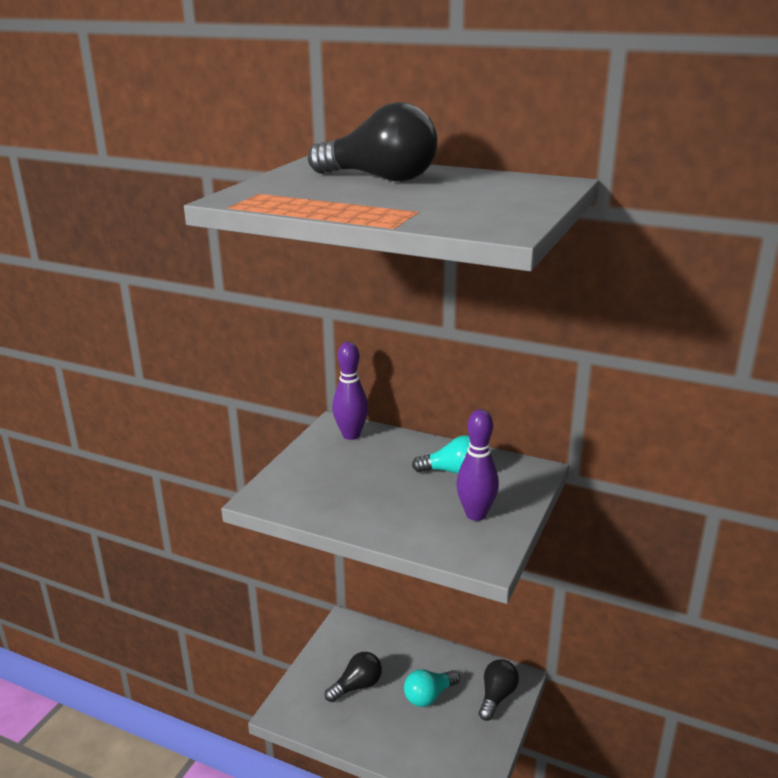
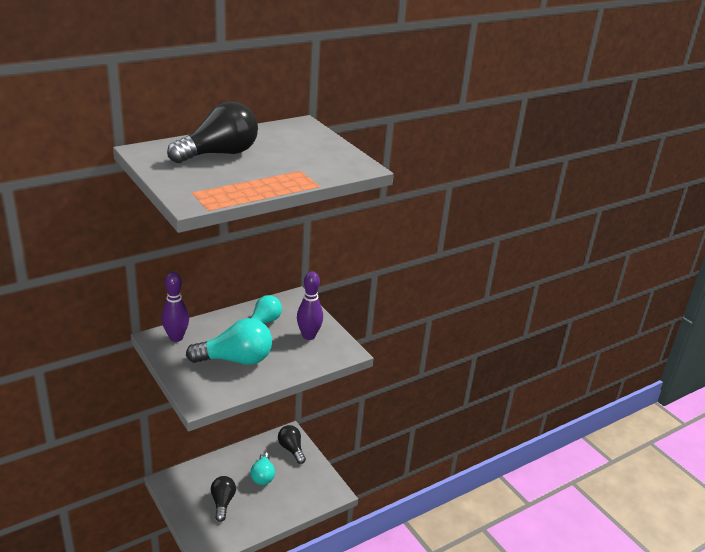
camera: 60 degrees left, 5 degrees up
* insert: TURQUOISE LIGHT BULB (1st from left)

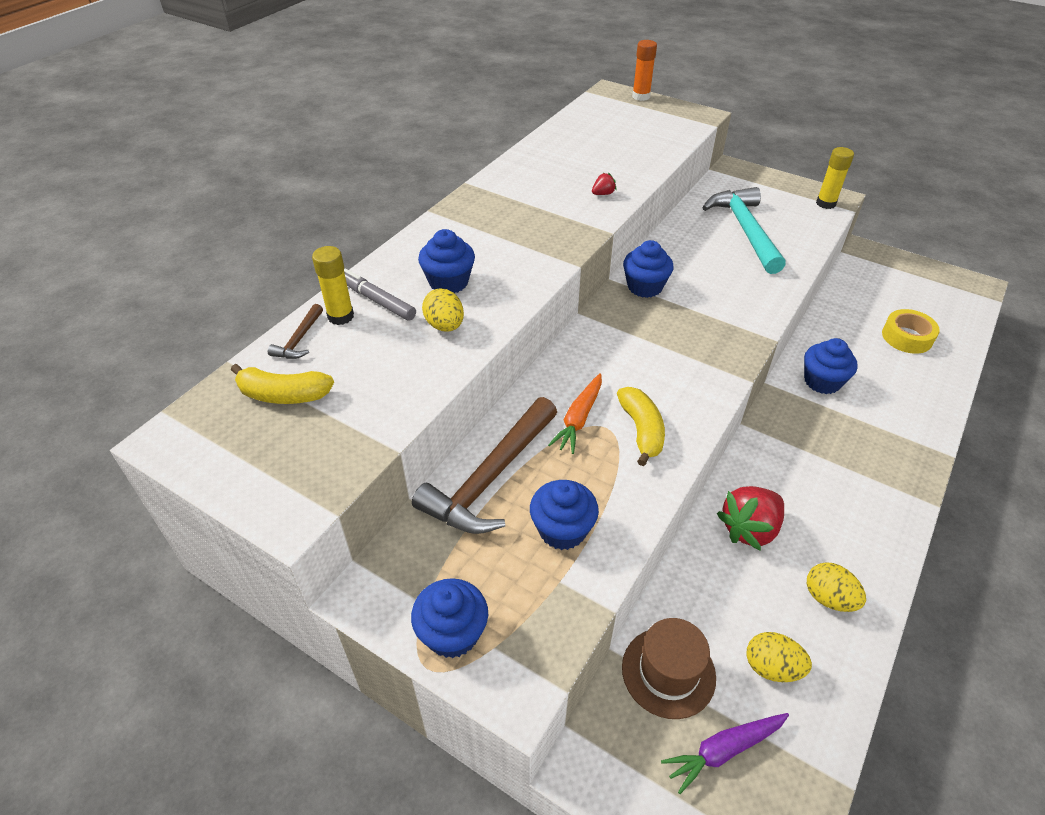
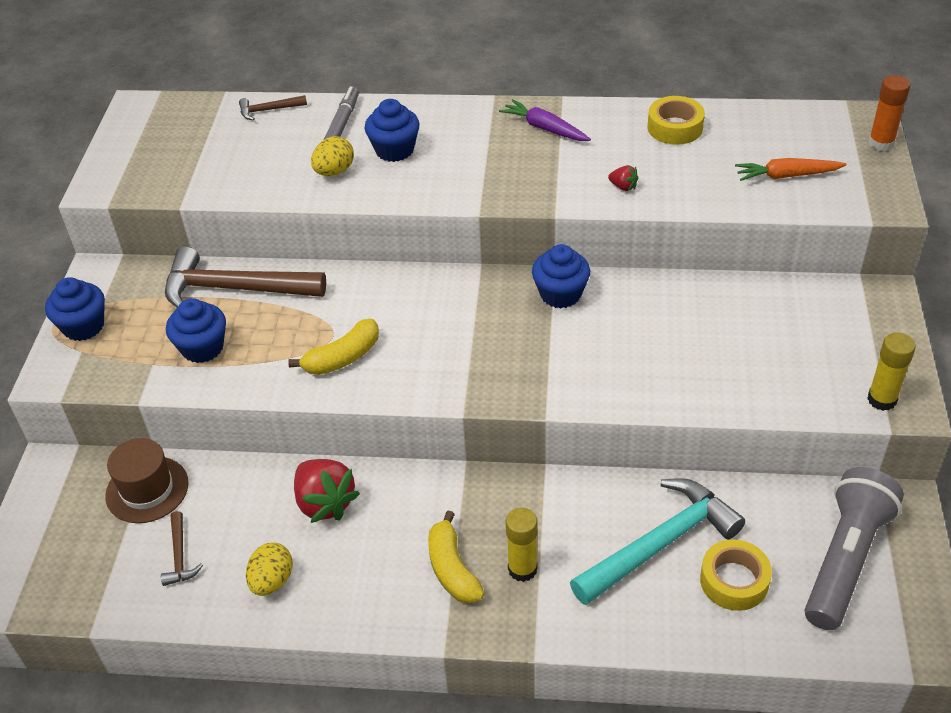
camera: 65 degrees right, 0 degrees up
* move: TURQUOISE HAMMER
* move: YELLOW GLUE STICK (1st from left)
* delete: BLUE CUPCAKE (5th from left)
* move: YELLOW BANANA (1st from left in the first image) to YELLOW BANANA (2nd from left)
* move: ORANGE CARROT
* rotate: RED STRAWBERRY (2nd from left in the first image) 150 degrees counterclockwise
* replace: YELLOW EGG (2nd from left) to BROWN HAMMER (1st from left)
* move: PURPLE CARROT
* insert: YELLOW TAPE (1st from left)
* insert: GREY FLASHLIGHT

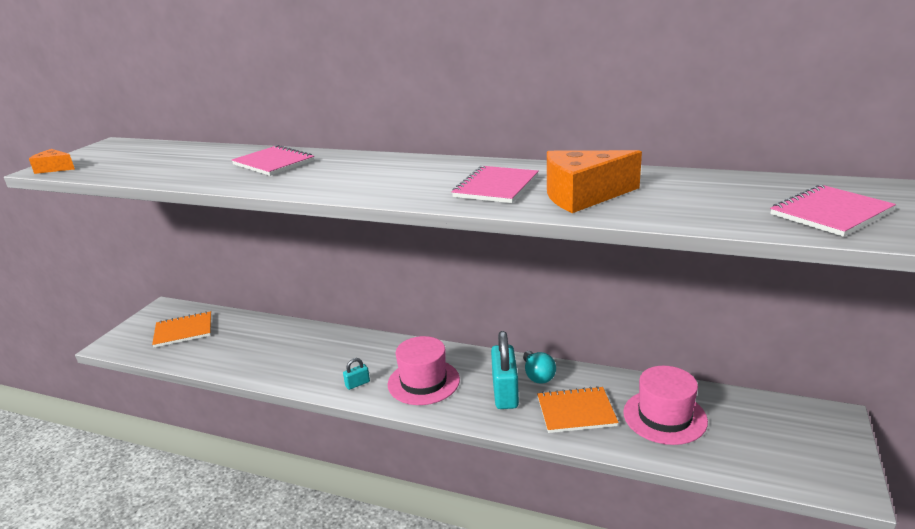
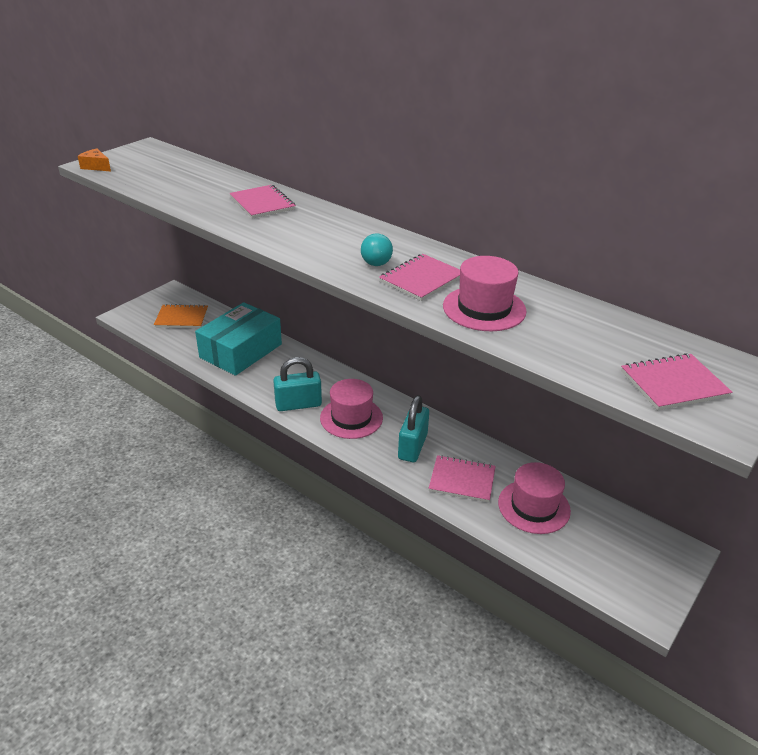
camera: 15 degrees right, 10 degrees up
* replace: ORANGE CHEESE (2nd from left) to PINK HAT (2nd from left)
* move: TURQUOISE LIGHT BULB
* resize: TURQUOISE PADLOCK (1st from left) x2.18
* recolor: ORANGE NOTEBOOK (2nd from left) to PINK NOTEBOOK (3rd from left)
* insert: TURQUOISE BOX

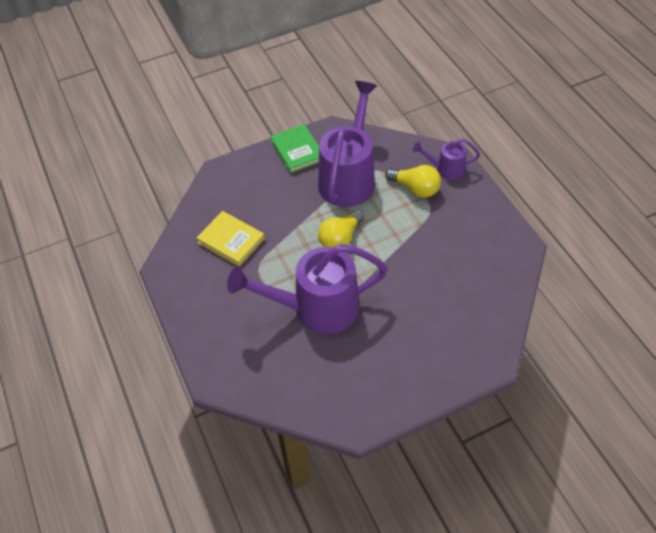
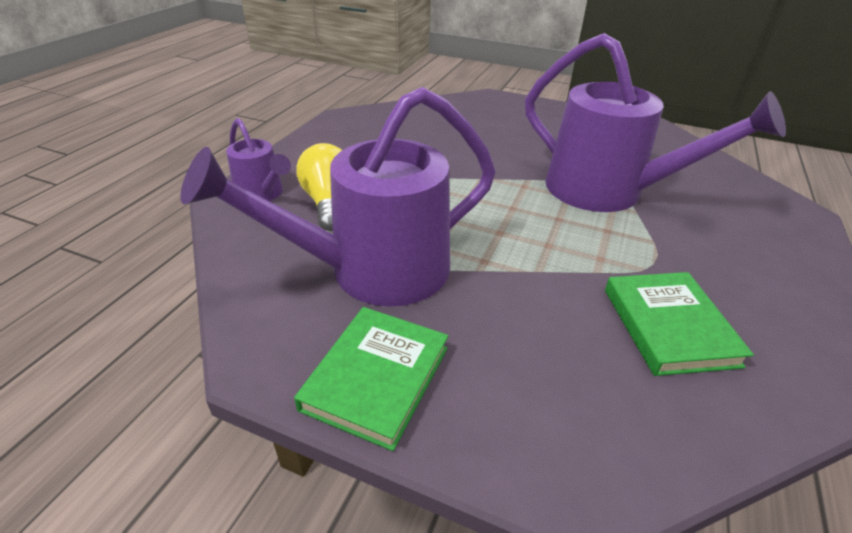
camera: 135 degrees left, 15 degrees down
* delete: YELLOW LIGHT BULB (1st from left)
* recolor: YELLOW BOOK to GREEN BOOK (2nd from left)

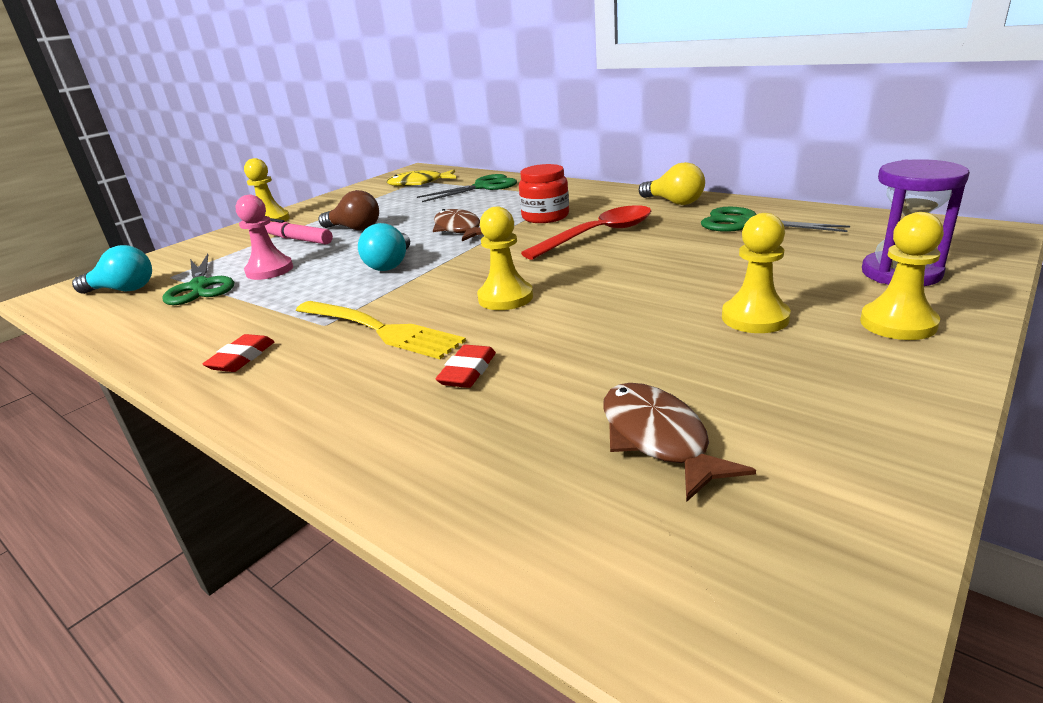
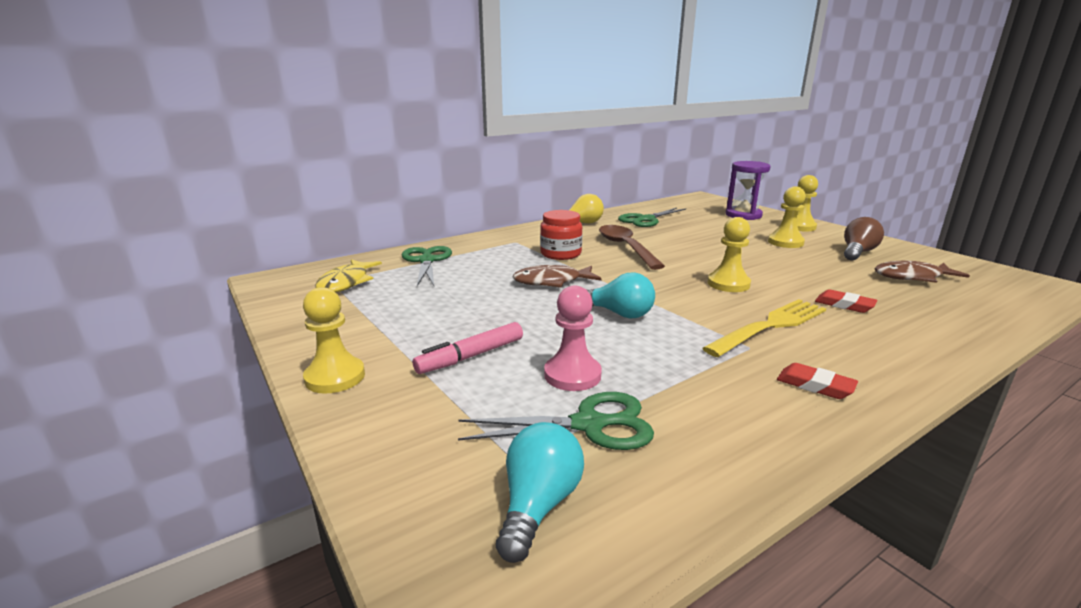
camera: 75 degrees left, 5 degrees down
* move: BROWN LIGHT BULB
* recolor: RED SPOON to BROWN SPOON

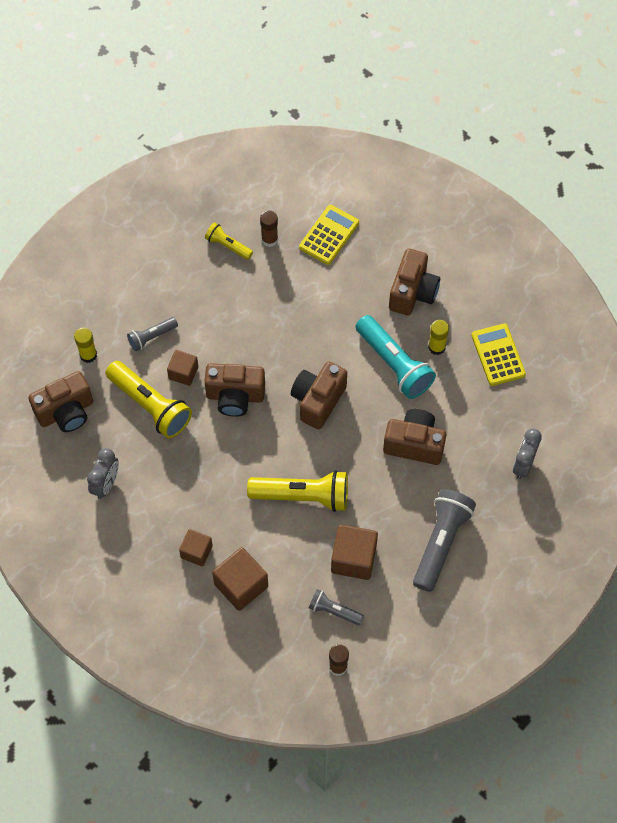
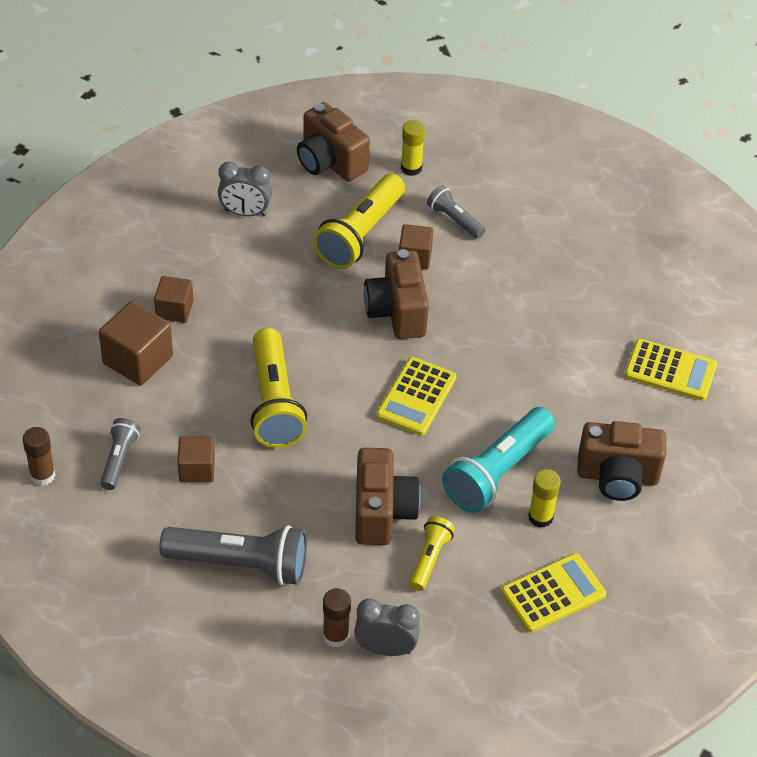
camera: 75 degrees right, 15 degrees down
* move: BROWN GLUE STICK (1st from left in the first image) to BROWN GLUE STICK (2nd from left)
* move: YELLOW FLASHLIGHT (2nd from left in the first image) to YELLOW FLASHLIGHT (3rd from left)
* replace: BROWN CAMERA (3rd from left) to YELLOW CALCULATOR (1st from left)
* resize: BROWN CUBE (4th from left in the first image) x0.63

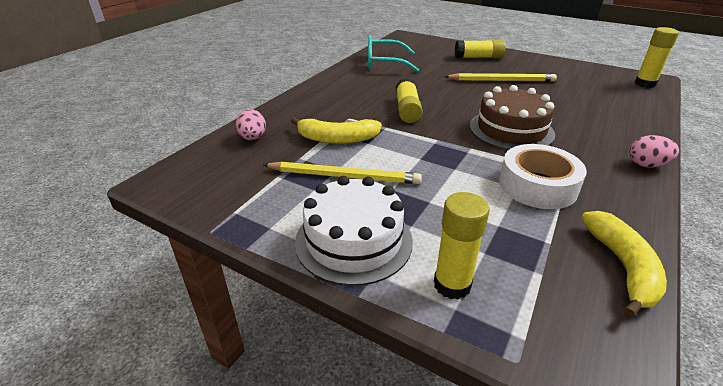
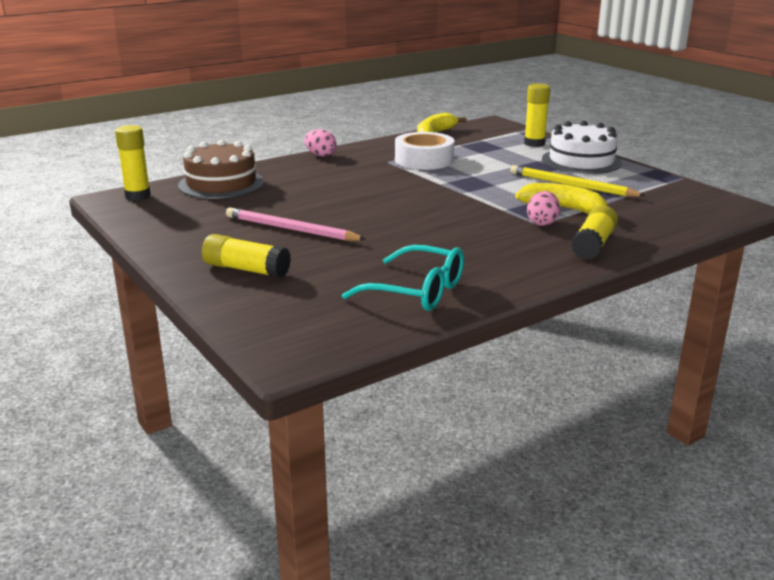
camera: 155 degrees left, 10 degrees down
* recolor: YELLOW PENCIL (2nd from left) to PINK PENCIL
* move: YELLOW GLUE STICK (1st from left in the first image) to YELLOW GLUE STICK (4th from left)
* move: BROWN CAKE
* move: PINK EGG (1st from left in the first image) to PINK EGG (2nd from left)

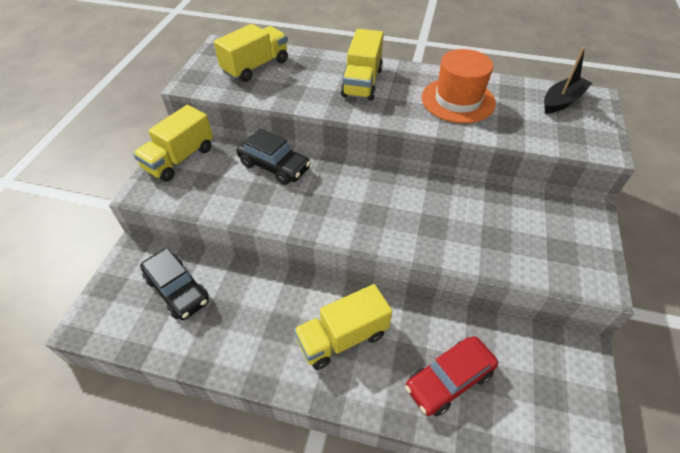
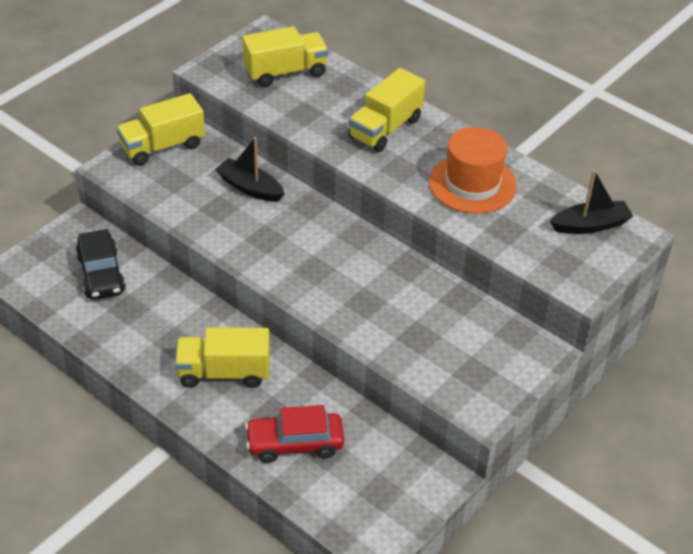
camera: 25 degrees right, 5 degrees down
* replace: BLACK CAR (2nd from left) to BLACK BOAT (1st from left)

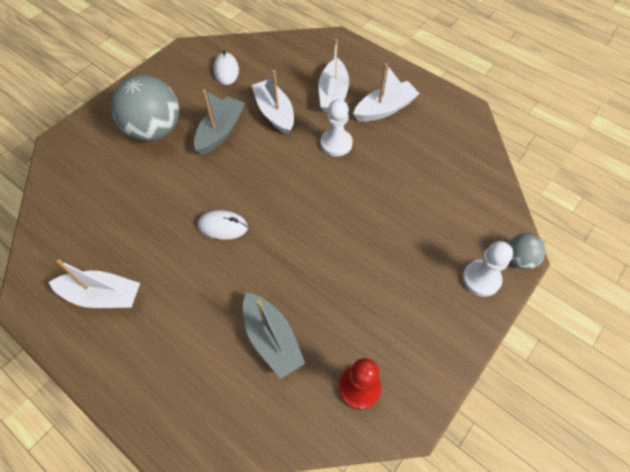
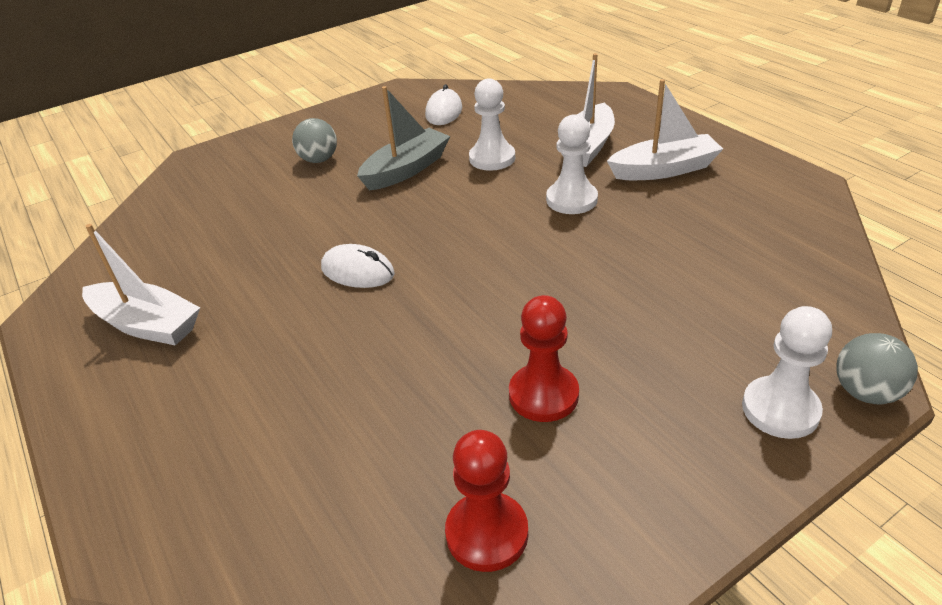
camera: 20 degrees right, 20 degrees down
* replace: WHITE BOAT (2nd from left) to WHITE PAWN (1st from left)
* resize: GREY BALL (1st from left) x0.49
* delete: GREY BOAT (2nd from left)
* insert: RED PAWN (2nd from left)

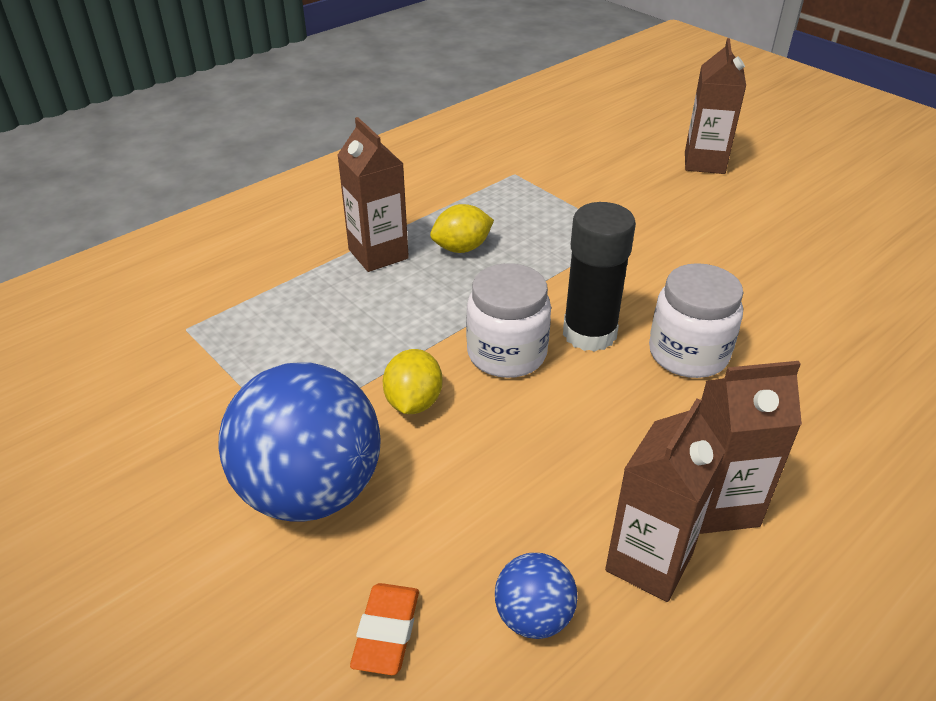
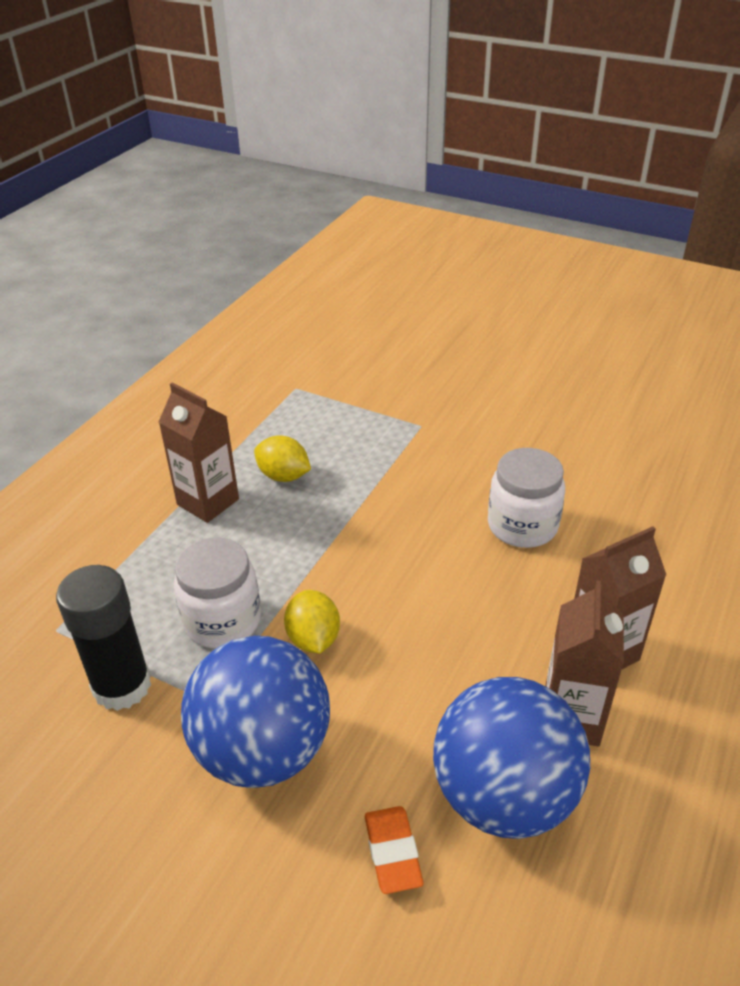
camera: 20 degrees left, 0 degrees up
* delete: BROWN CARTON (3rd from left)
* move: BLACK GLUE STICK
* rotate: YELLOW LEMON (2nd from left in the first image) 75 degrees clockwise
* move: WHITE JAR (1st from left)
* resize: BLUE BALL (2nd from left) x2.12

